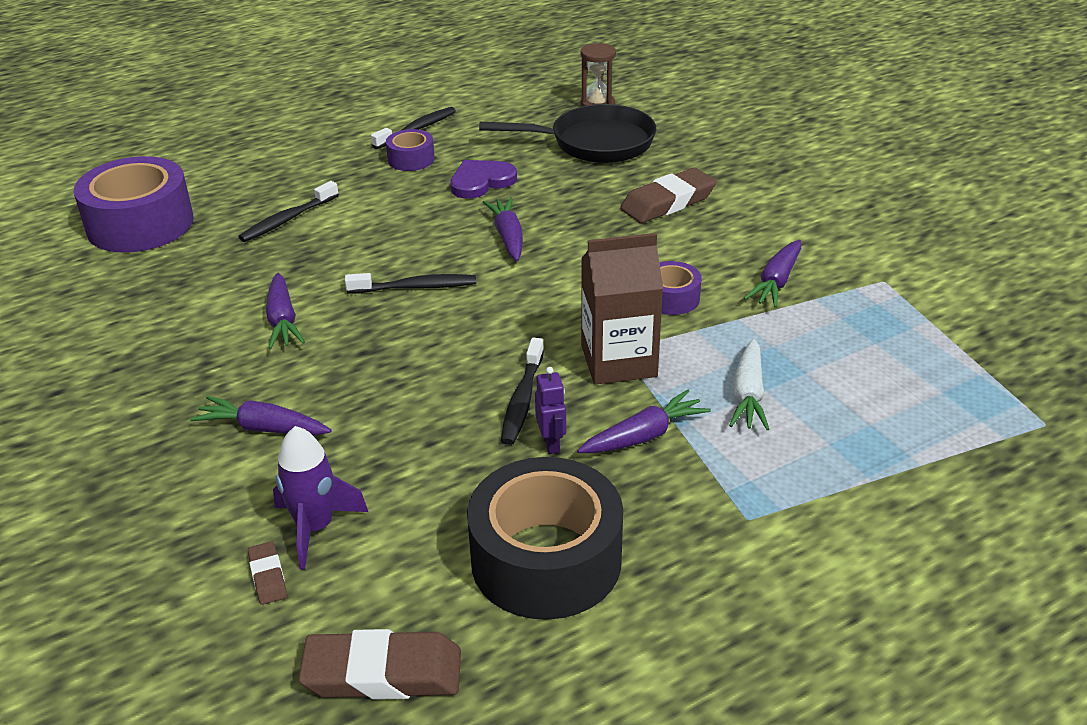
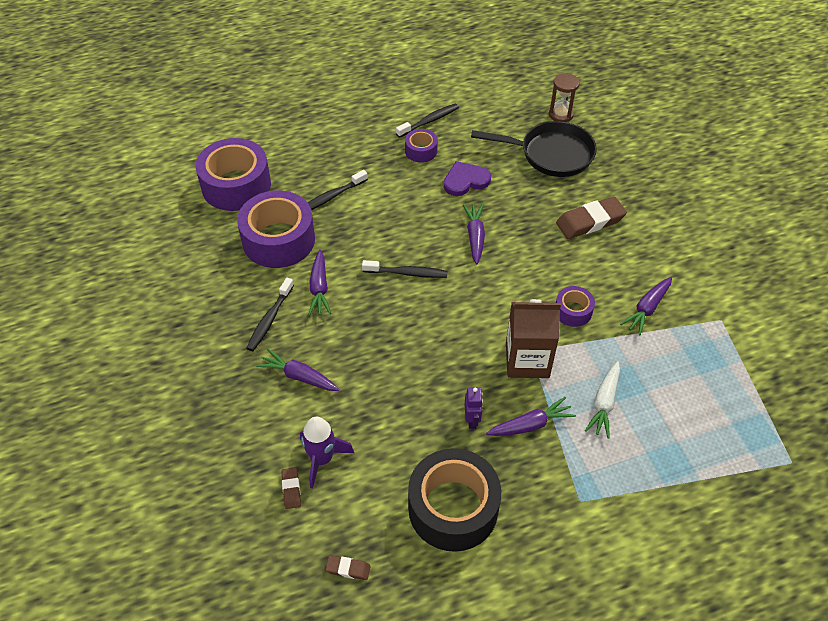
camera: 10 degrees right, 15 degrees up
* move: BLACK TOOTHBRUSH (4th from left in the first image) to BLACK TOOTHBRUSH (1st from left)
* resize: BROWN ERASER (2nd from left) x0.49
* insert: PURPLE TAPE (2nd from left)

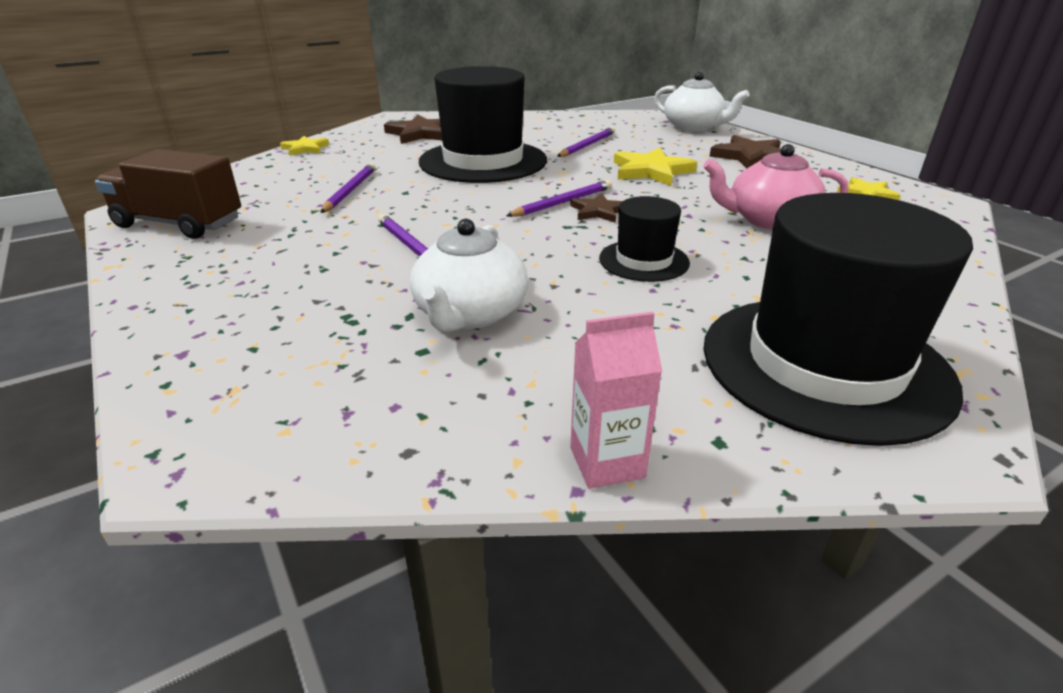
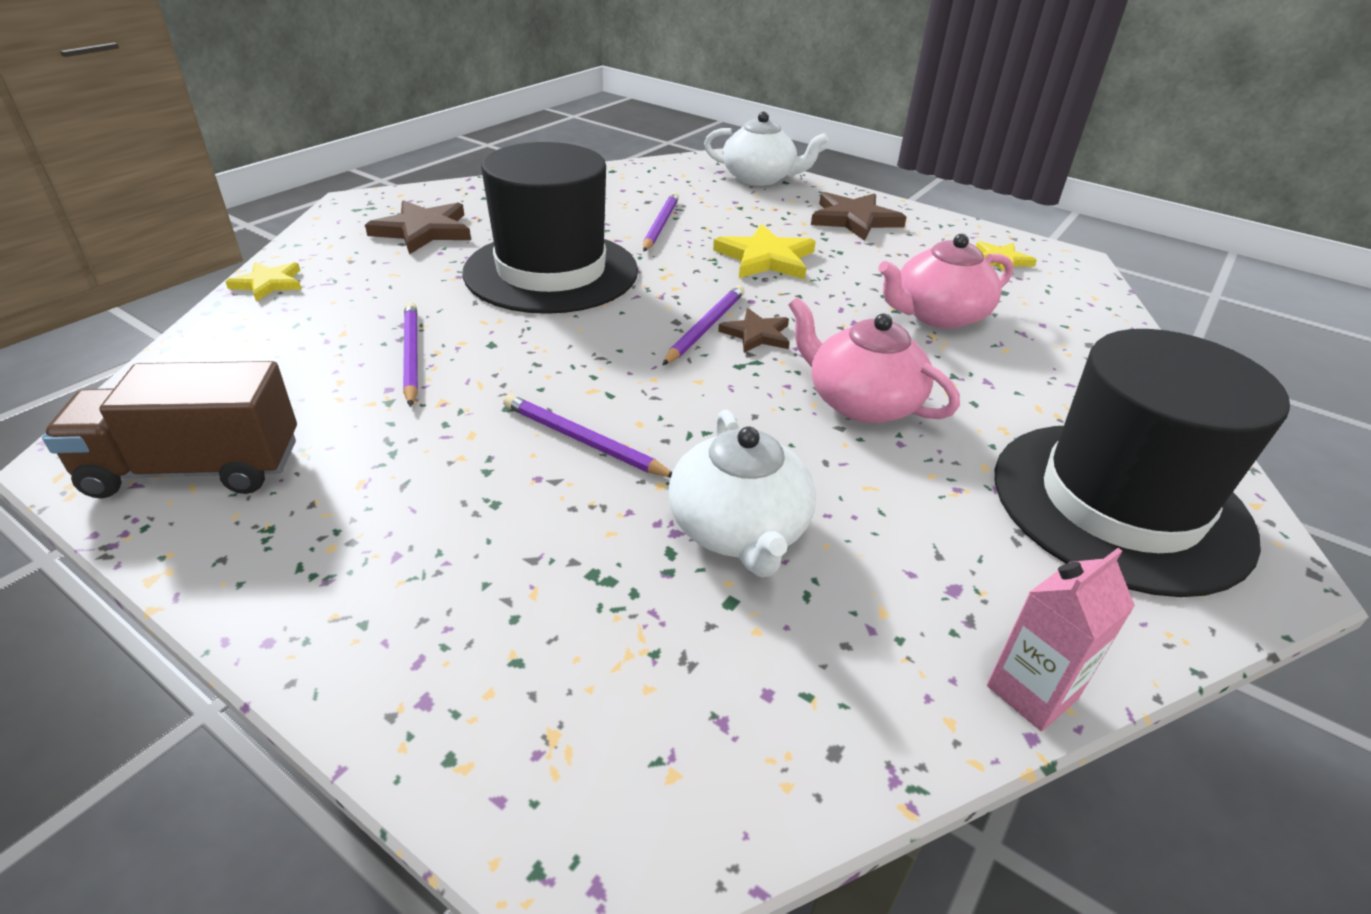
camera: 25 degrees left, 5 degrees up
* replace: BLACK HAT (2nd from left) to PINK TEAPOT (1st from left)

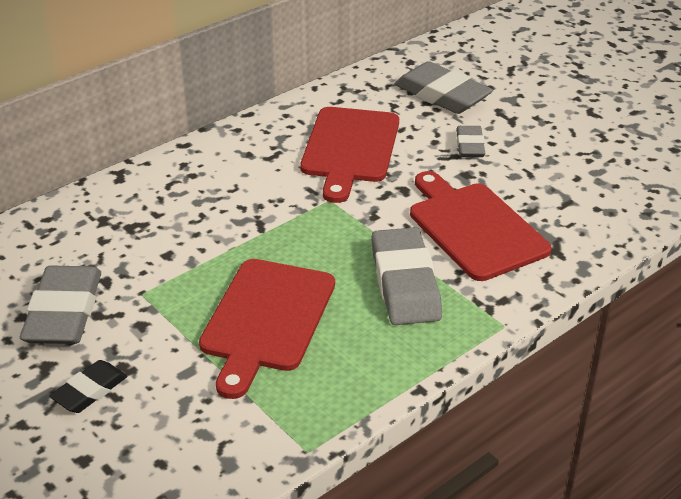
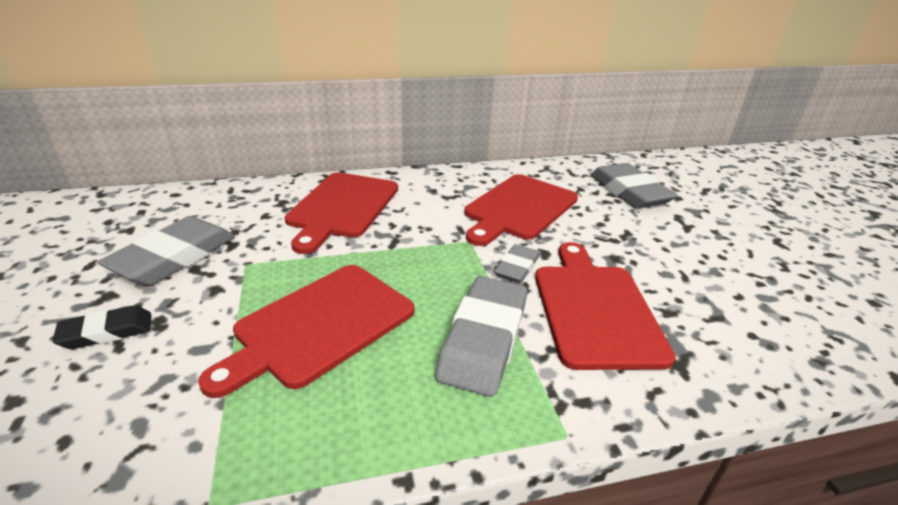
camera: 25 degrees right, 5 degrees down
* move: GREY ERASER (4th from left in the first image) to GREY ERASER (3rd from left)
* insert: RED CUTTING BOARD (2nd from left)

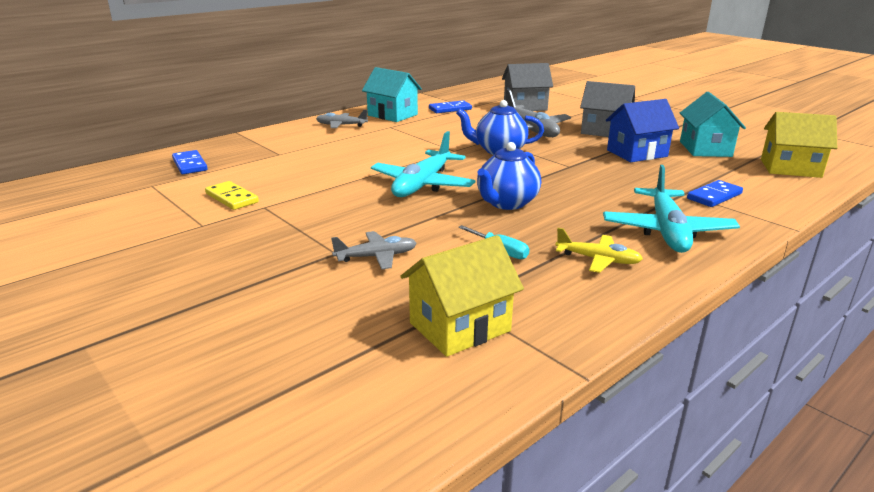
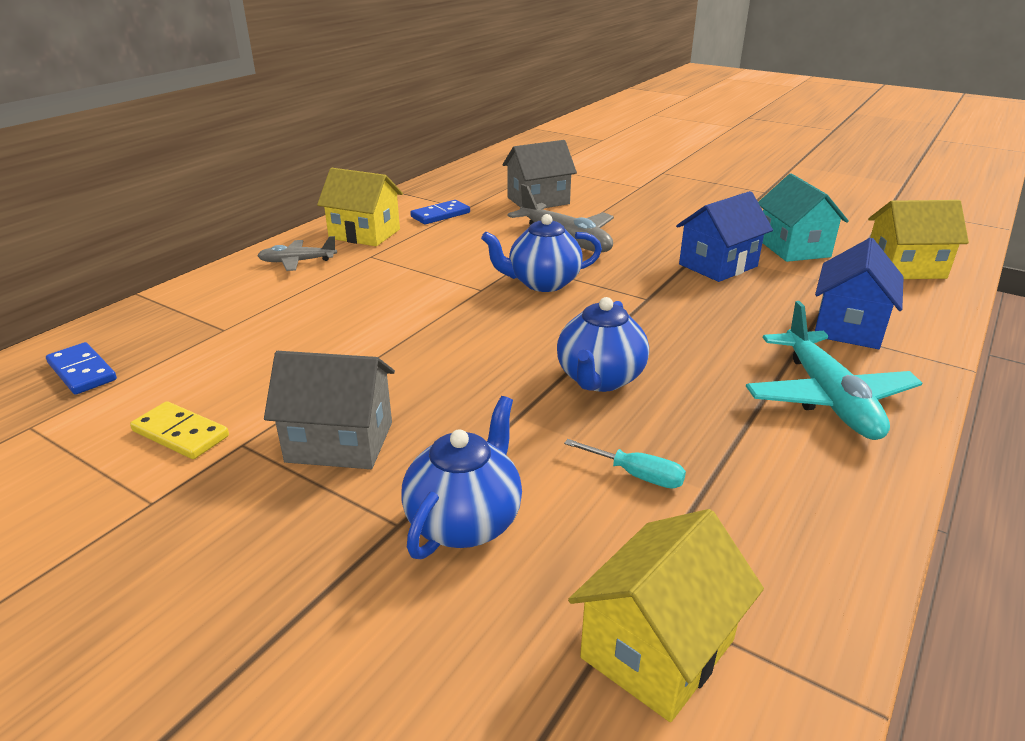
camera: 15 degrees left, 5 degrees up
* recolor: TURQUOISE HOUSE (1st from left) to YELLOW HOUSE (1st from left)
* move: GREY HOUSE (2nd from left in the first image) to GREY HOUSE (1st from left)
* delete: TURQUOISE PLANE (1st from left)
* replace: BLUE DOMINO (3rd from left) to BLUE HOUSE (2nd from left)
* delete: YELLOW PLANE
* replace: GREY PLANE (2nd from left) to BLUE TEAPOT (1st from left)

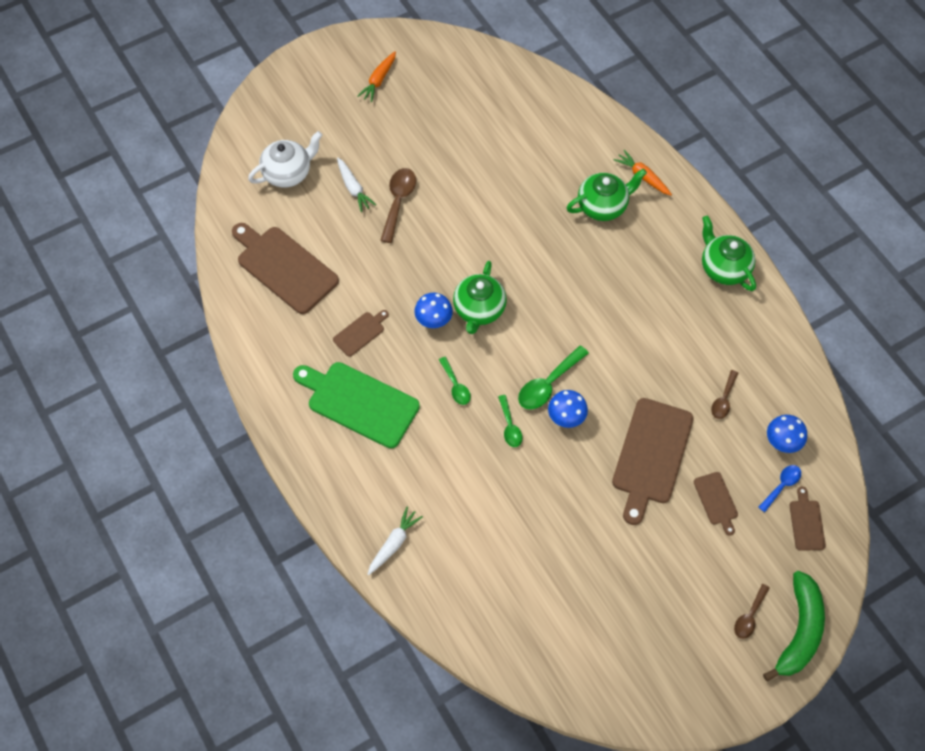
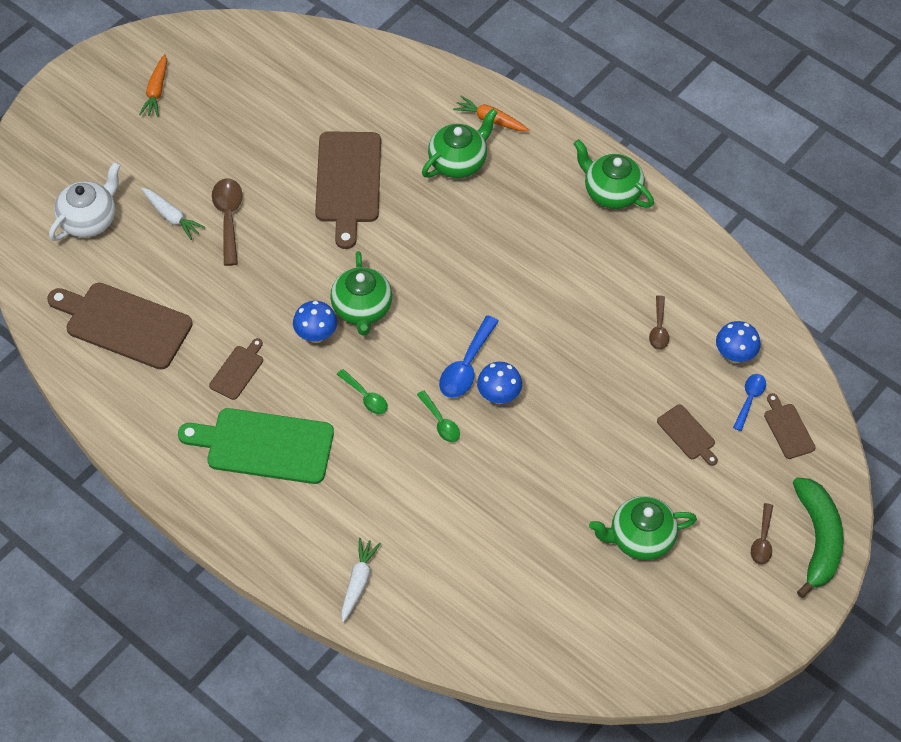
camera: 20 degrees left, 5 degrees down
* recolor: GREEN SPOON (3rd from left) to BLUE SPOON (1st from left)
* move: BROWN CUTTING BOARD (3rd from left)
* insert: GREEN TEAPOT (4th from left)

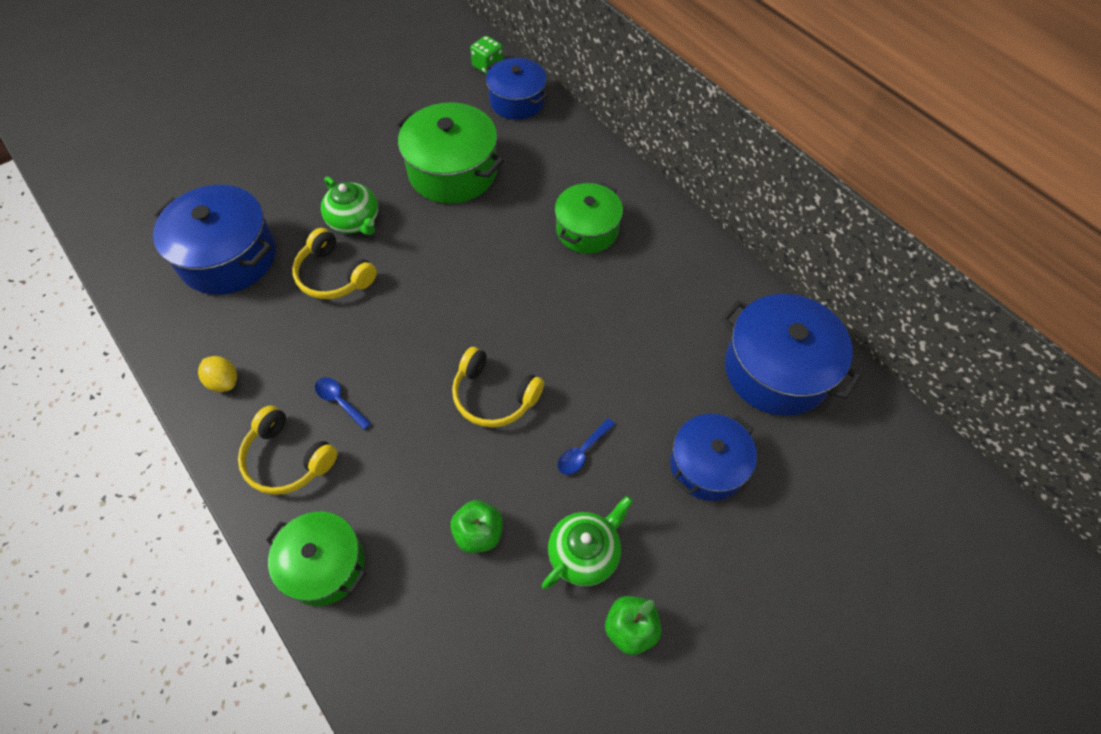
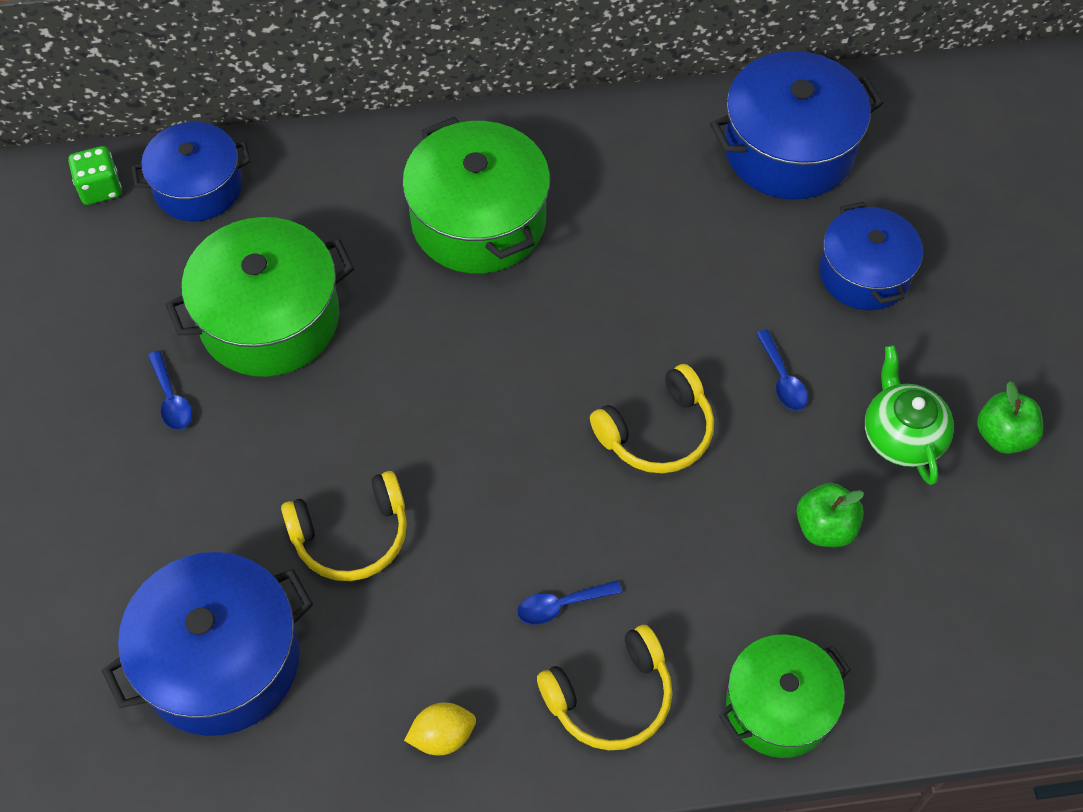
camera: 60 degrees left, 0 degrees up
* delete: GREEN TEAPOT (1st from left)
* resize: GREEN POT (3rd from left in the first image) x1.50
* insert: BLUE SPOON (1st from left)

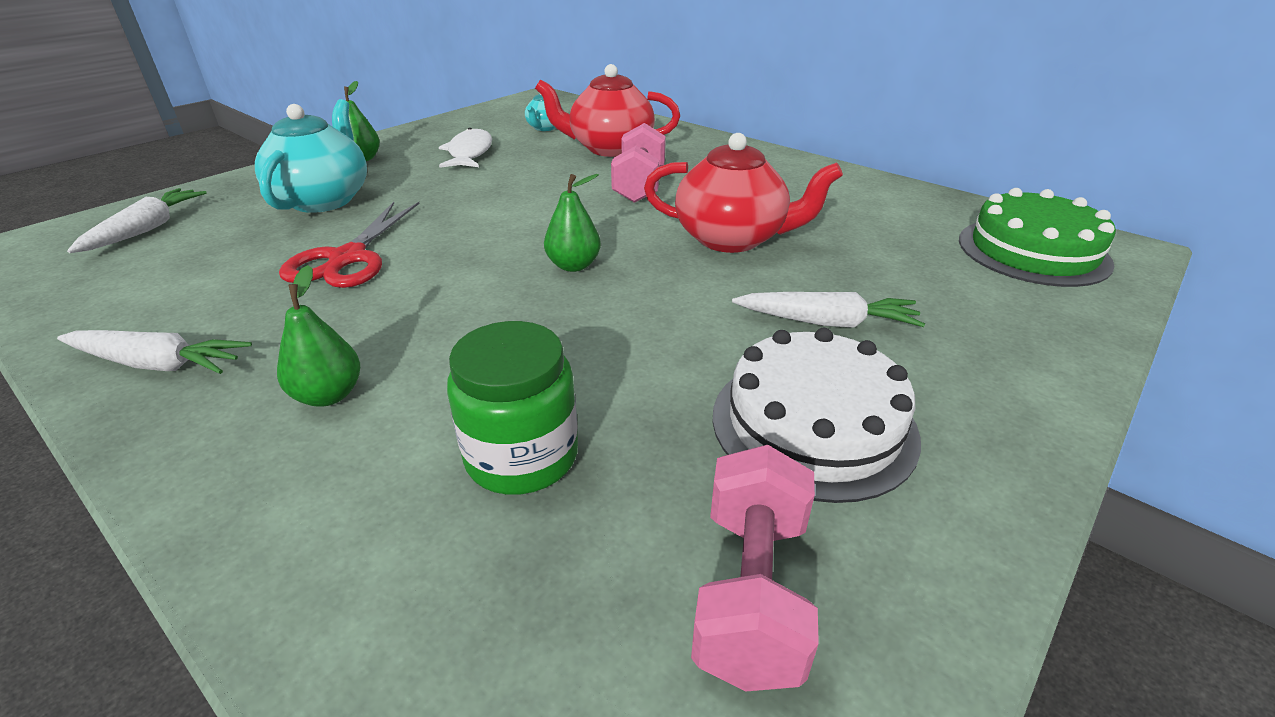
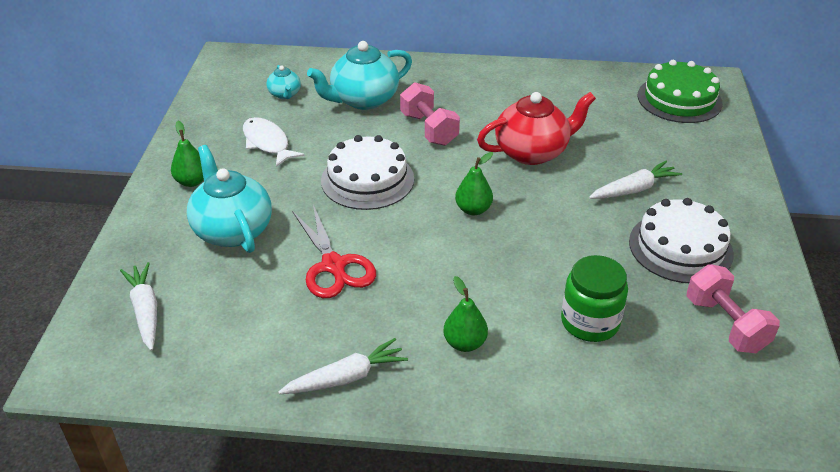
camera: 35 degrees left, 5 degrees up
* recolor: RED TEAPOT (1st from left) to TURQUOISE TEAPOT (3rd from left)
* insert: WHITE CAKE (1st from left)

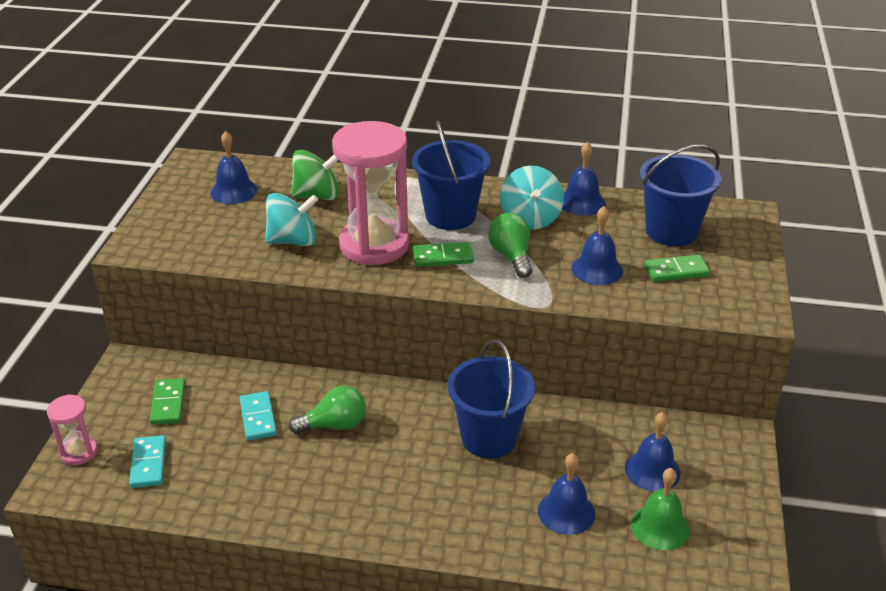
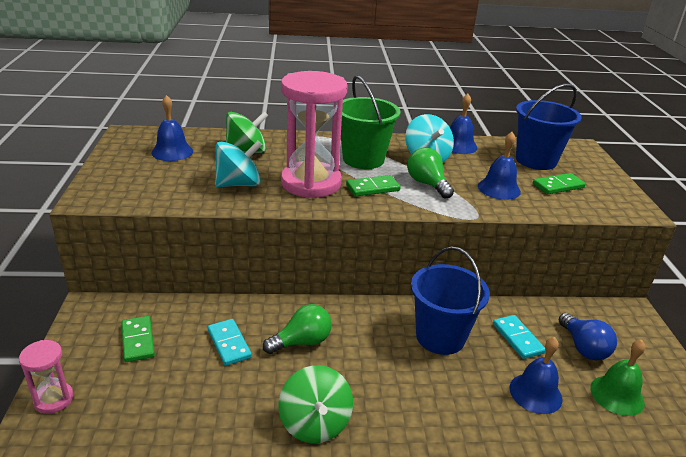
camera: 15 degrees left, 5 degrees down
* recolor: BLUE BUCKET (1st from left) to GREEN BUCKET
* replace: BLUE BELL (5th from left) to BLUE LIGHT BULB
* move: TURQUOISE DOMINO (1st from left in the first image) to TURQUOISE DOMINO (2nd from left)
* insert: GREEN SPINNING TOP (2nd from left)

